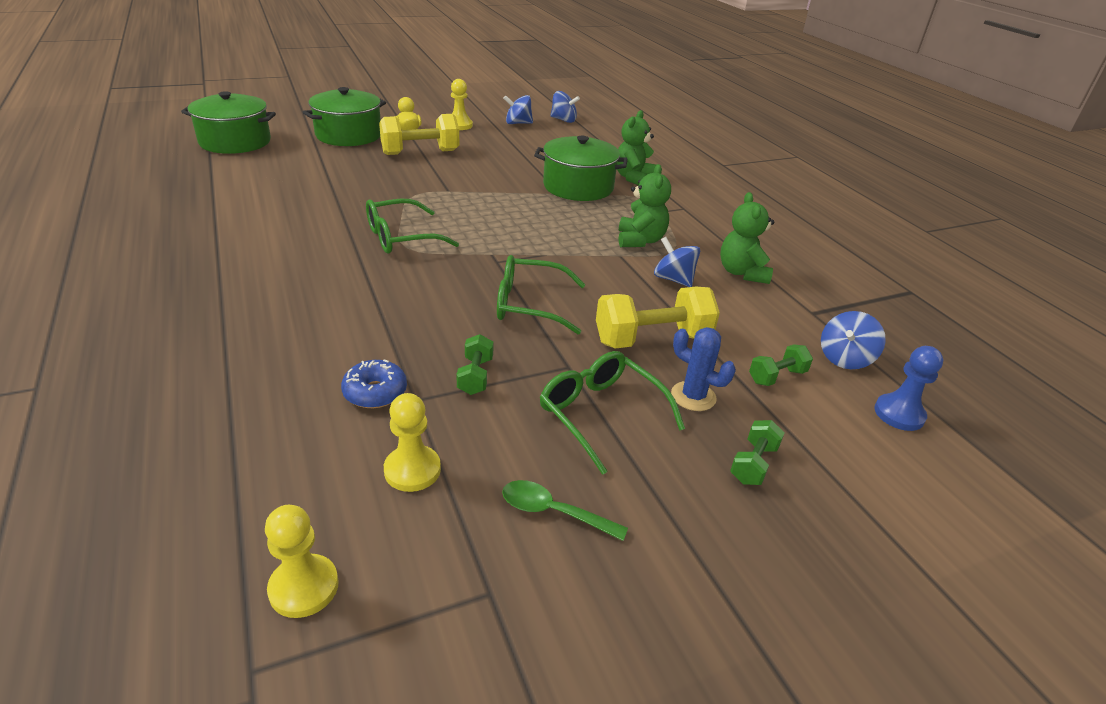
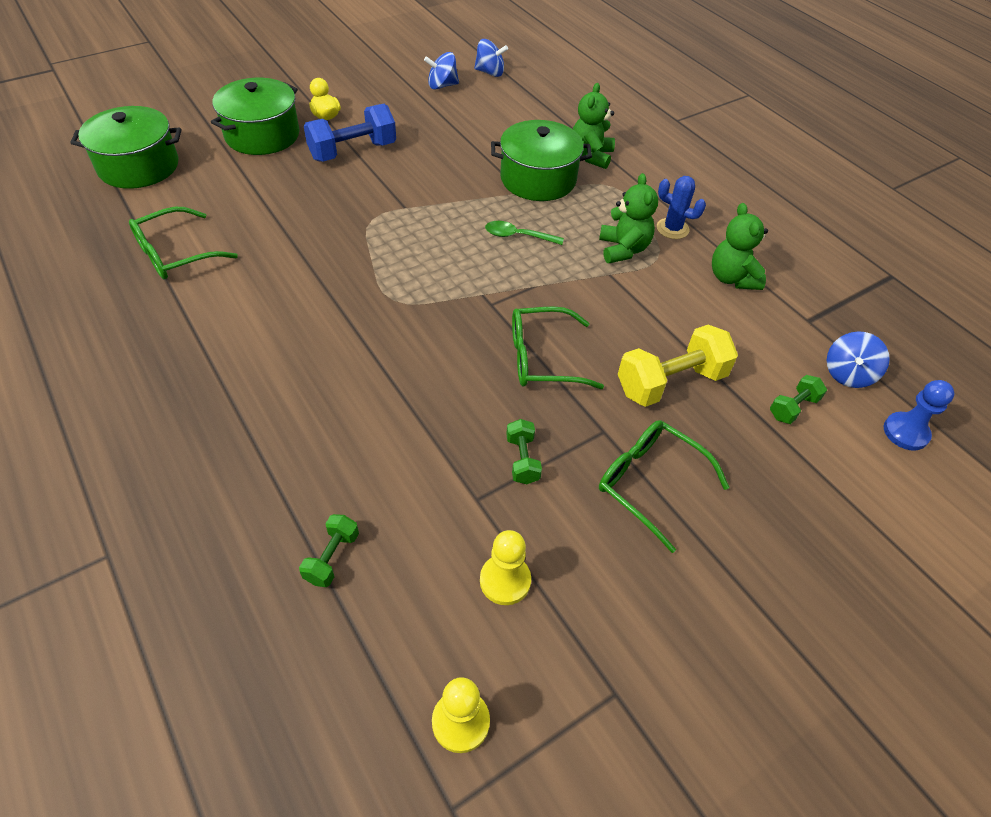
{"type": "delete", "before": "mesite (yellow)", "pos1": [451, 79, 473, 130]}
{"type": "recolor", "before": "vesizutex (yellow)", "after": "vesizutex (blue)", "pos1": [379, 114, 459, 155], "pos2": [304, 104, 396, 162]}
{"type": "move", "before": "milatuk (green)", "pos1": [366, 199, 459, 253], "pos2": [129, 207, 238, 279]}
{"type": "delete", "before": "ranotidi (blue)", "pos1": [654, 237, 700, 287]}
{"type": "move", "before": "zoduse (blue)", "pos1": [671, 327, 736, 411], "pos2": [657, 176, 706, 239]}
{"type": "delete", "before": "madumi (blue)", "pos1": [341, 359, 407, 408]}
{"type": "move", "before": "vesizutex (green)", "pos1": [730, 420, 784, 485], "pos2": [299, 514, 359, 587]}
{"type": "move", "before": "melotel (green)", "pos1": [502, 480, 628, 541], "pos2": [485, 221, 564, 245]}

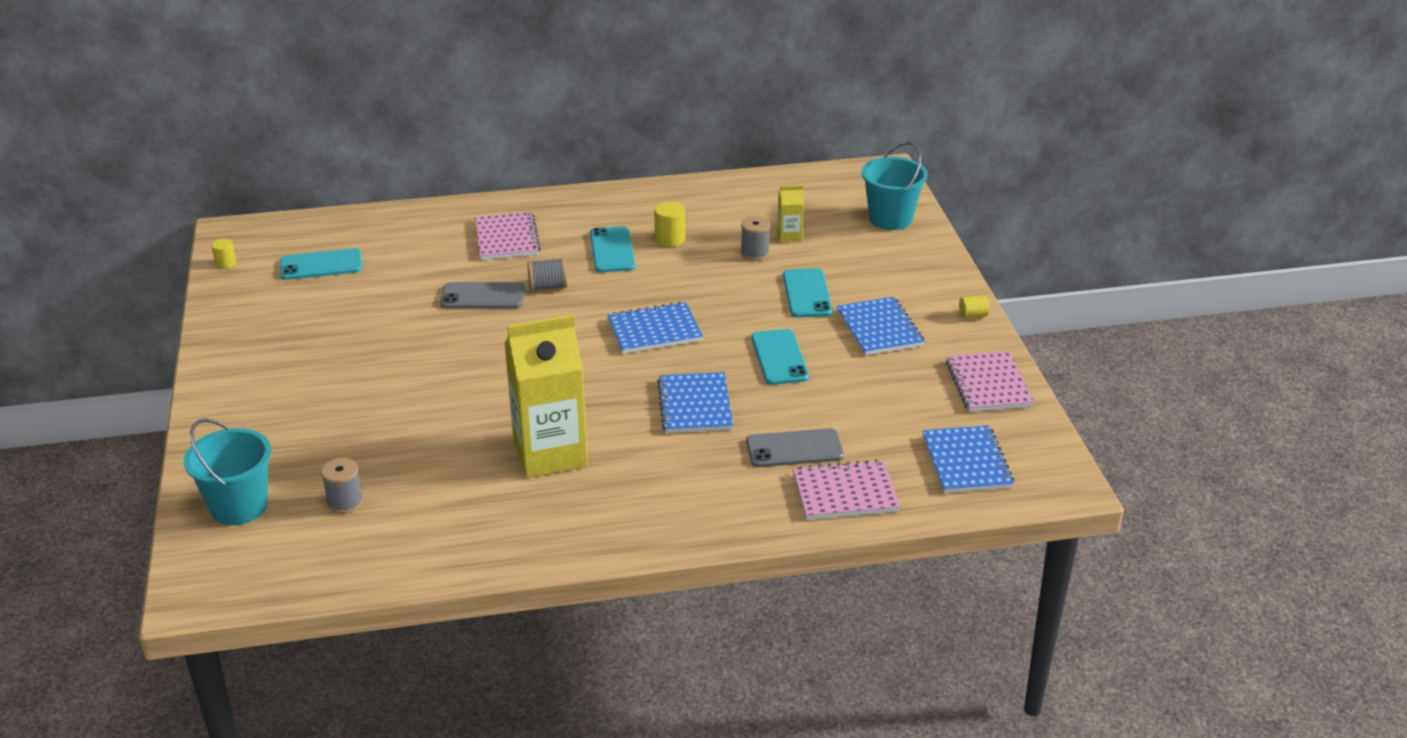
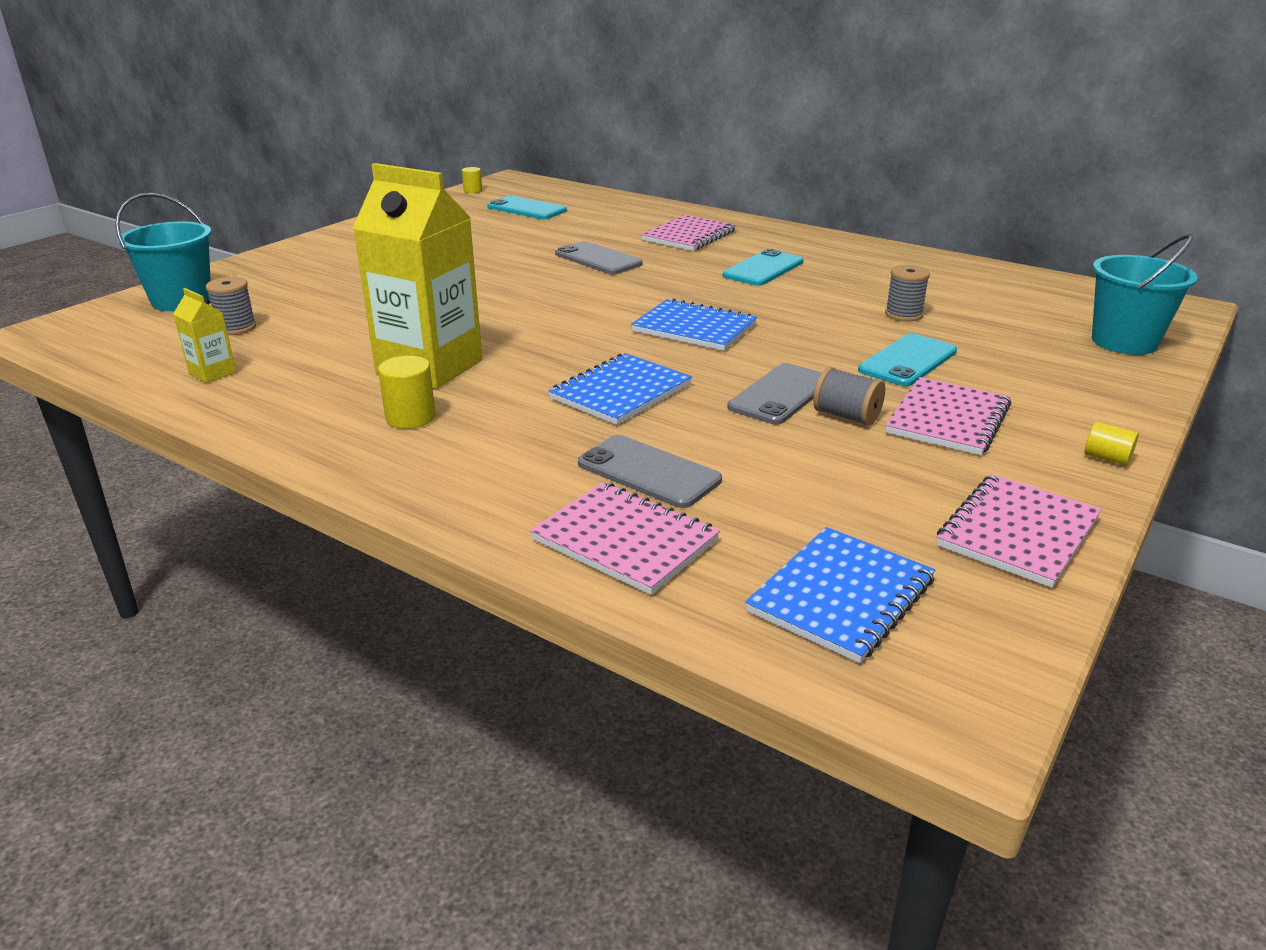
{"type": "move", "before": "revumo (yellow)", "pos1": [777, 185, 804, 242], "pos2": [173, 288, 236, 383]}
{"type": "move", "before": "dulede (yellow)", "pos1": [654, 201, 685, 247], "pos2": [378, 356, 435, 429]}
{"type": "move", "before": "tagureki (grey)", "pos1": [527, 258, 567, 291], "pos2": [813, 367, 885, 426]}
{"type": "recolor", "before": "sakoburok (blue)", "after": "sakoburok (pink)", "pos1": [836, 297, 925, 355], "pos2": [885, 377, 1011, 455]}
{"type": "recolor", "before": "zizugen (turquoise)", "after": "zizugen (grey)", "pos1": [751, 329, 809, 385], "pos2": [727, 363, 822, 424]}

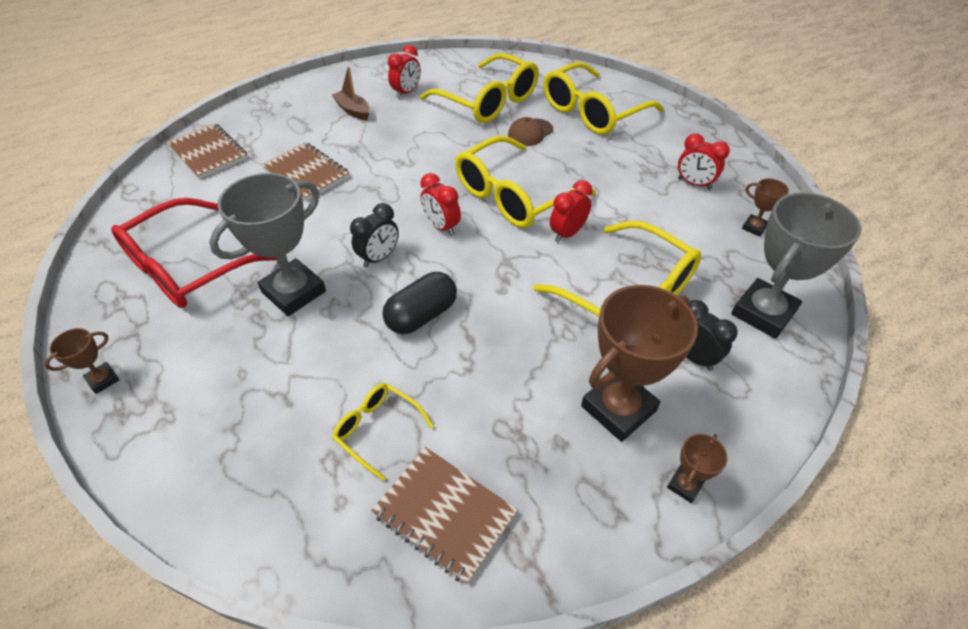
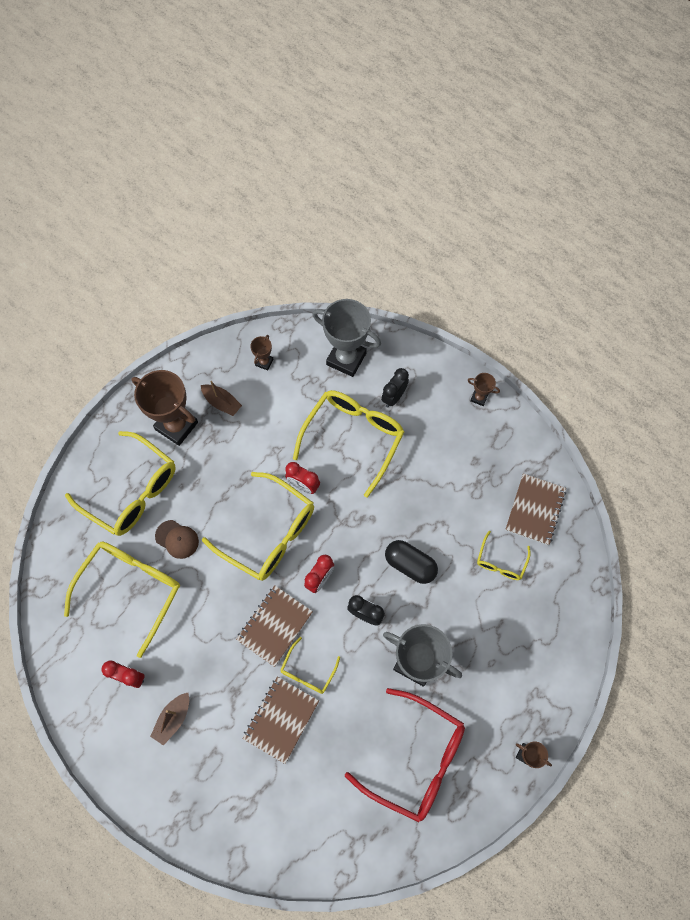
{"type": "move", "before": "sakoburok (brown)", "pos1": [167, 123, 248, 179], "pos2": [236, 585, 313, 667]}
{"type": "replace", "before": "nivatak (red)", "after": "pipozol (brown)", "pos1": [678, 133, 730, 190], "pos2": [201, 381, 242, 416]}
{"type": "move", "before": "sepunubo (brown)", "pos1": [581, 285, 698, 442], "pos2": [132, 370, 198, 446]}
{"type": "insert", "after": "milatuk (yellow)", "pos2": [280, 637, 340, 694]}

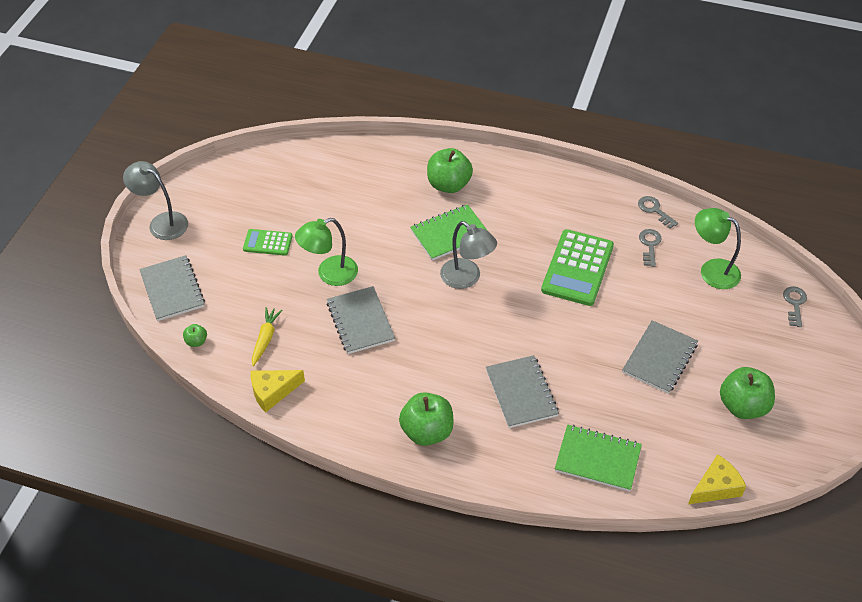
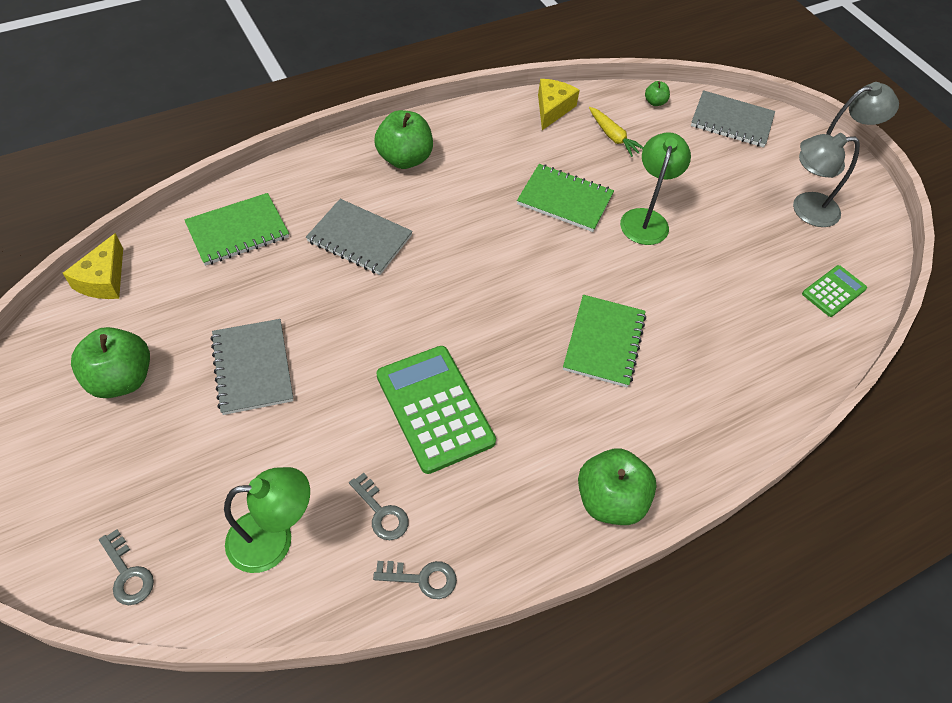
{"type": "move", "before": "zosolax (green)", "pos1": [427, 148, 473, 193], "pos2": [578, 448, 657, 525]}
{"type": "move", "before": "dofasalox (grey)", "pos1": [440, 221, 497, 289], "pos2": [793, 133, 860, 227]}
{"type": "move", "before": "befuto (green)", "pos1": [243, 229, 293, 256], "pos2": [802, 265, 867, 317]}
{"type": "recolor", "before": "sakoburok (grey)", "after": "sakoburok (green)", "pos1": [327, 286, 395, 354], "pos2": [517, 164, 614, 232]}

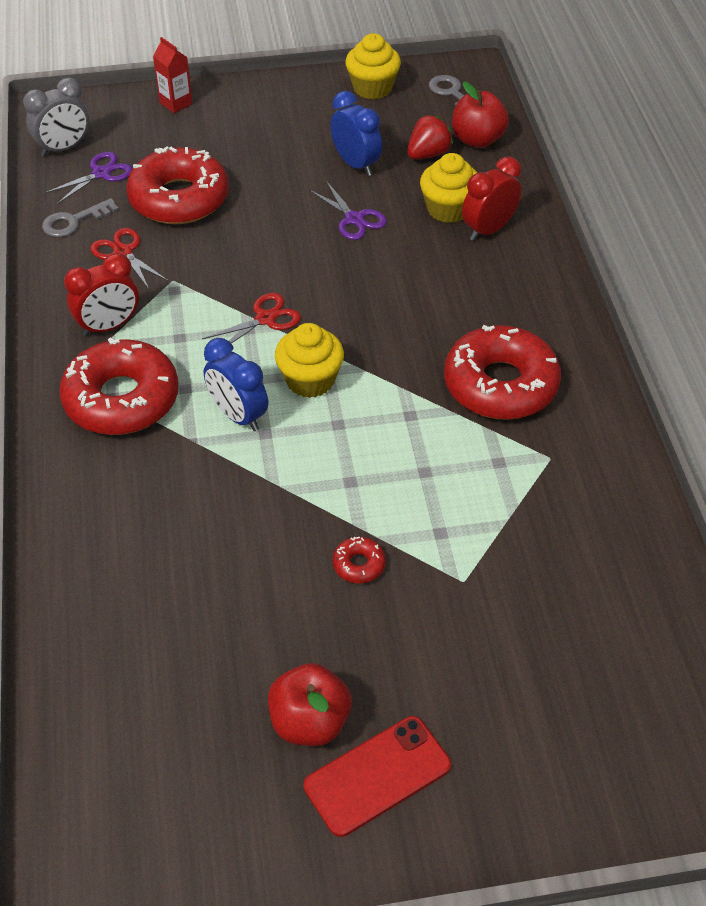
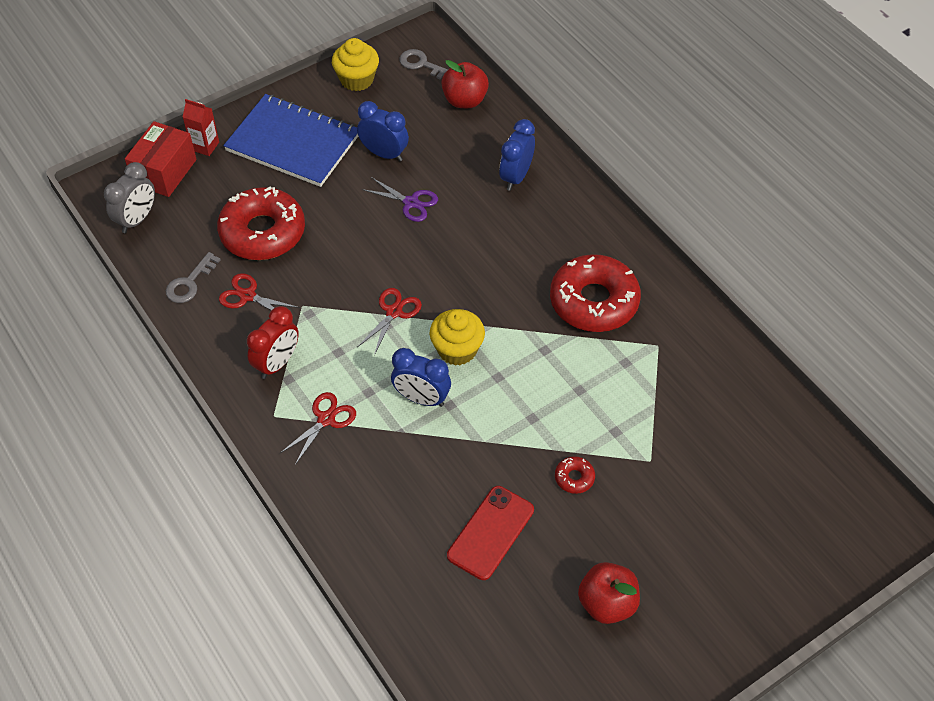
{"type": "delete", "before": "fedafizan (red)", "pos1": [407, 115, 453, 159]}
{"type": "delete", "before": "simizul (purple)", "pos1": [44, 152, 133, 204]}
{"type": "delete", "before": "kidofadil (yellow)", "pos1": [420, 153, 477, 223]}
{"type": "recolor", "before": "nivatak (red)", "after": "nivatak (blue)", "pos1": [462, 156, 521, 241], "pos2": [499, 119, 535, 191]}
{"type": "replace", "before": "madumi (red)", "after": "simizul (red)", "pos1": [59, 338, 179, 435], "pos2": [280, 392, 356, 465]}
{"type": "move", "before": "zizugen (red)", "pos1": [304, 716, 451, 837], "pos2": [447, 486, 534, 580]}
{"type": "insert", "after": "sakoburok (blue)", "pos2": [223, 94, 358, 187]}
{"type": "insert", "after": "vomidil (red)", "pos2": [125, 121, 197, 197]}

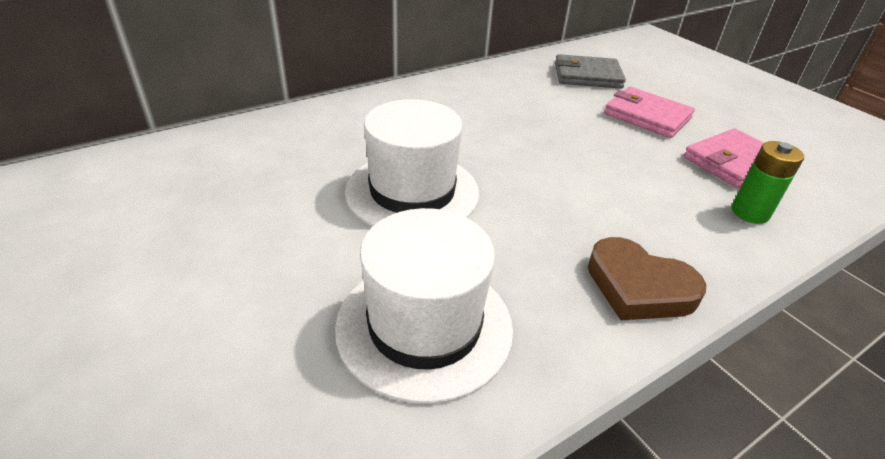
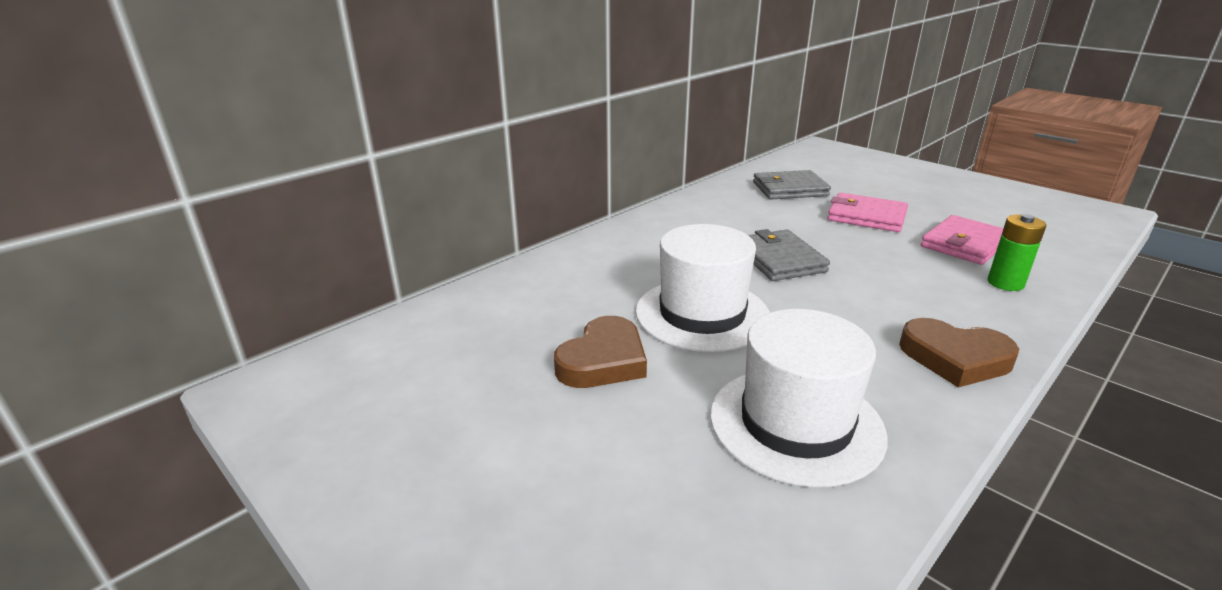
{"type": "insert", "after": "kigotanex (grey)", "pos2": [748, 229, 830, 281]}
{"type": "insert", "after": "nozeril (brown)", "pos2": [554, 316, 647, 388]}

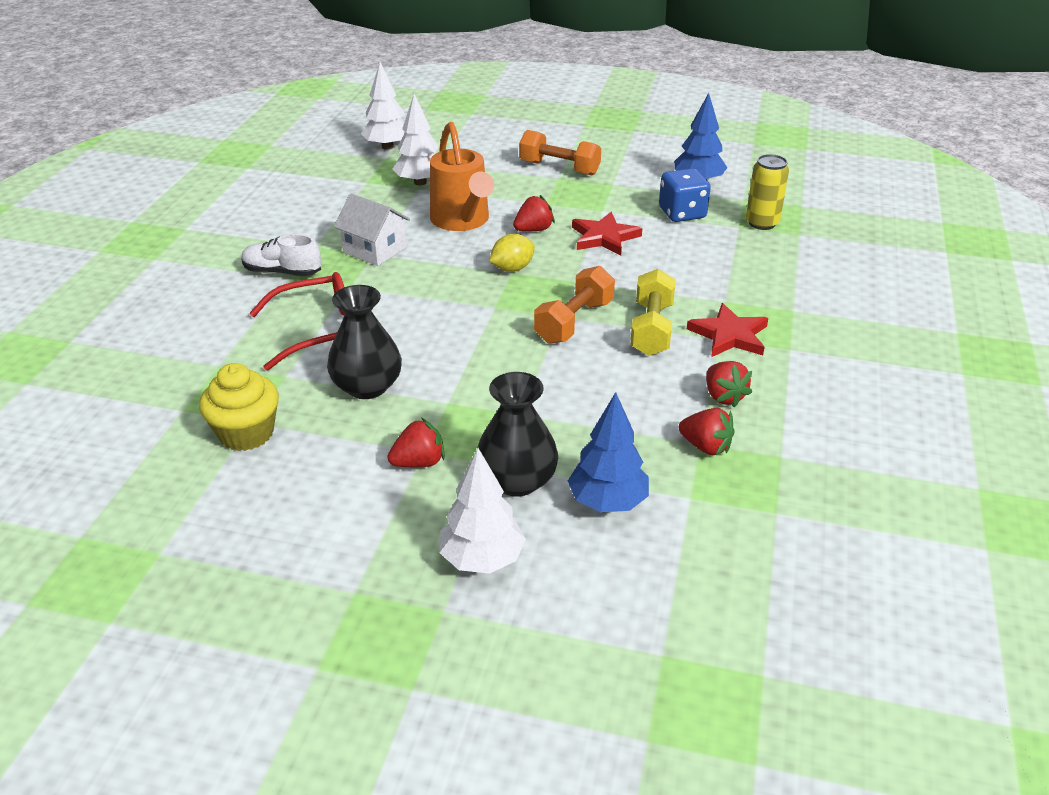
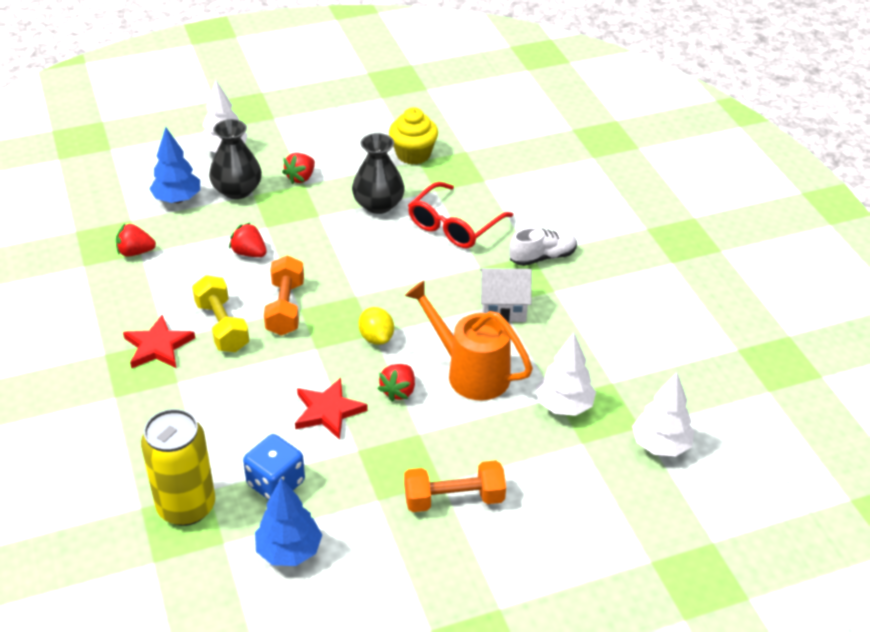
{"type": "resize", "before": "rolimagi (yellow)", "pos1": [746, 154, 789, 230], "pos2": [141, 409, 215, 526], "scale": 1.53}
{"type": "rotate", "before": "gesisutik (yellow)", "pos1": [489, 234, 535, 272], "pos2": [359, 307, 394, 345], "turn": -45}
{"type": "move", "before": "fedafizan (red)", "pos1": [706, 361, 752, 408], "pos2": [229, 222, 267, 257]}

